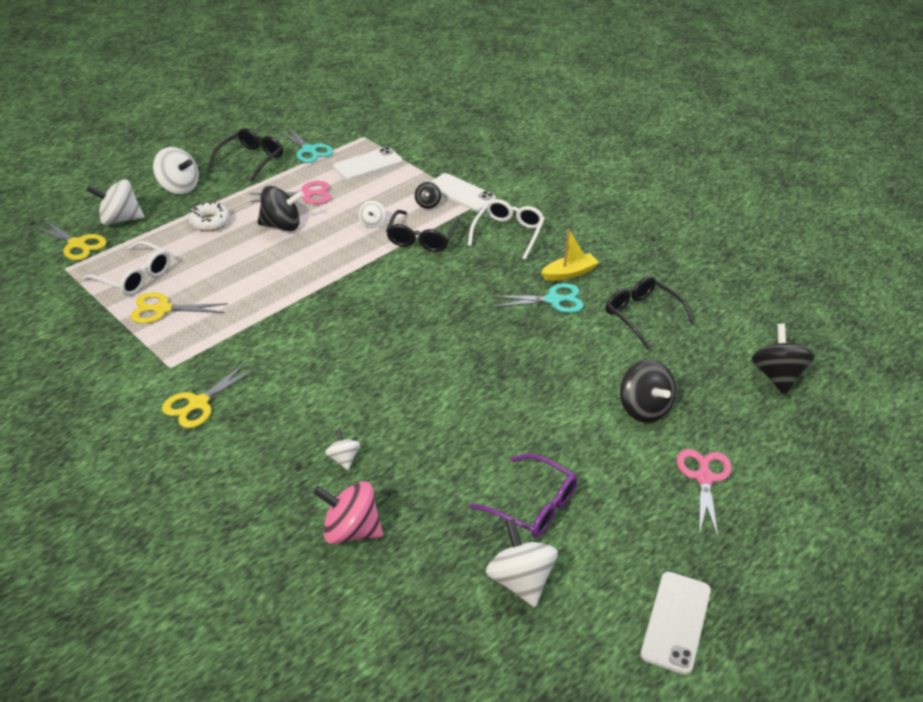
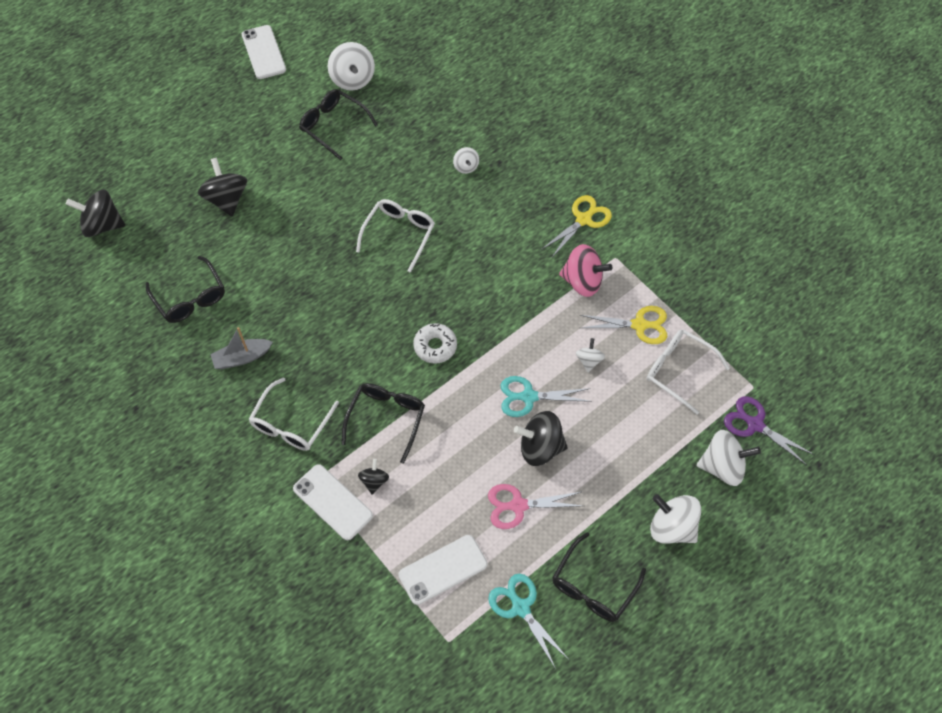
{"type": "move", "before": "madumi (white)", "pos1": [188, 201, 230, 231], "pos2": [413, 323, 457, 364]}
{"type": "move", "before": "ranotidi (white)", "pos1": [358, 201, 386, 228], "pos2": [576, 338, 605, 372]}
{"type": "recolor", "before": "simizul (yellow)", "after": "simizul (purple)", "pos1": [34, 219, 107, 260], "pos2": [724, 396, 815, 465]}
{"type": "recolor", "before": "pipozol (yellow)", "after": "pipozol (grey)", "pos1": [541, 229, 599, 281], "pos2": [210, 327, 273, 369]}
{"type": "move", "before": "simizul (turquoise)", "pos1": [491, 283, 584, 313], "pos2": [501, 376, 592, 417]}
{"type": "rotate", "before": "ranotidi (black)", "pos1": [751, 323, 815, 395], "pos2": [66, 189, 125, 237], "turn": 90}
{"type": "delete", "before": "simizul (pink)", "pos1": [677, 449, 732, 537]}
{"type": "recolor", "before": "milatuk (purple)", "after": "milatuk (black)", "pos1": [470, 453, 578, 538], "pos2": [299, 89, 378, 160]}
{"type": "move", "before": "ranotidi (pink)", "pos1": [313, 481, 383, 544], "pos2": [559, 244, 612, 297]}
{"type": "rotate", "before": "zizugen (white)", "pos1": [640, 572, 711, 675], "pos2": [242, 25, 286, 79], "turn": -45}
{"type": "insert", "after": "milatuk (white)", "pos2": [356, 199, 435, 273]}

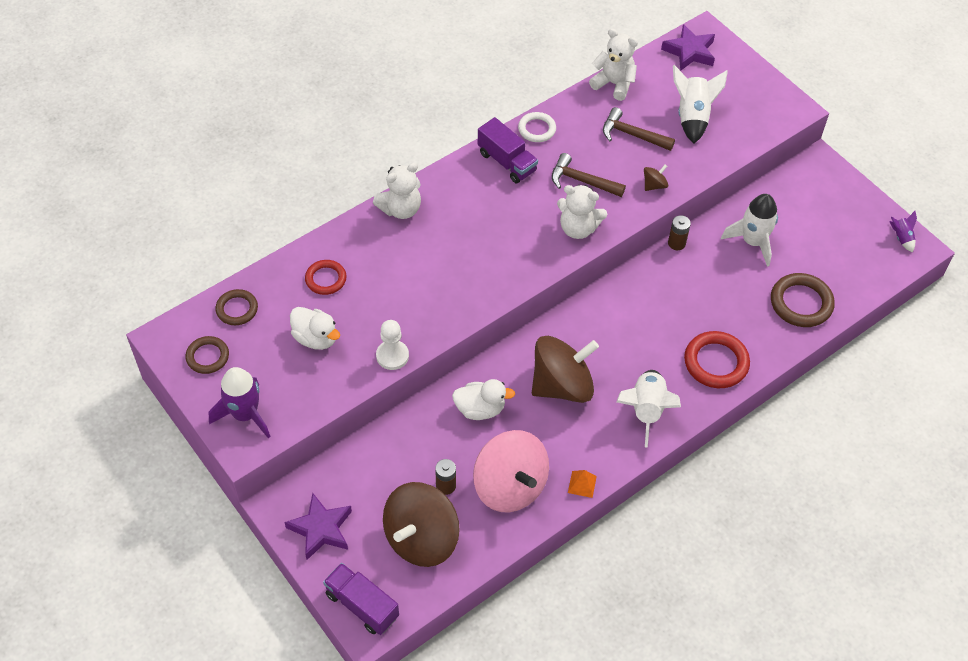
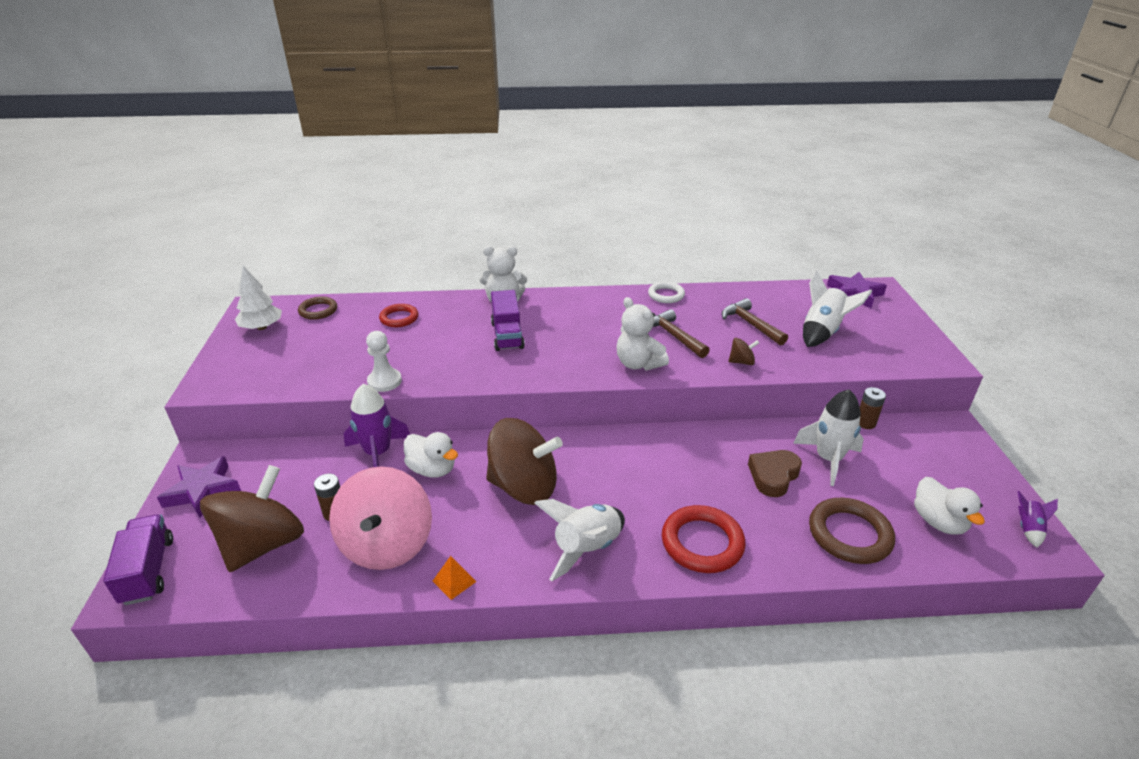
{"type": "delete", "before": "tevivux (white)", "pos1": [589, 28, 638, 101]}
{"type": "move", "before": "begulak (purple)", "pos1": [478, 117, 538, 184], "pos2": [491, 290, 525, 351]}
{"type": "move", "before": "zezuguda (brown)", "pos1": [668, 215, 691, 250], "pos2": [859, 387, 886, 429]}
{"type": "move", "before": "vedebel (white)", "pos1": [290, 307, 340, 350], "pos2": [914, 477, 985, 535]}
{"type": "replace", "before": "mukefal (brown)", "after": "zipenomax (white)", "pos1": [186, 336, 229, 374], "pos2": [235, 266, 282, 330]}
{"type": "move", "before": "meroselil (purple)", "pos1": [208, 367, 271, 438], "pos2": [344, 384, 410, 467]}
{"type": "rotate", "before": "ranotidi (brown)", "pos1": [383, 482, 460, 567], "pos2": [200, 465, 304, 572], "turn": 135}
{"type": "insert", "after": "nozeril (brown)", "pos2": [748, 450, 802, 497]}

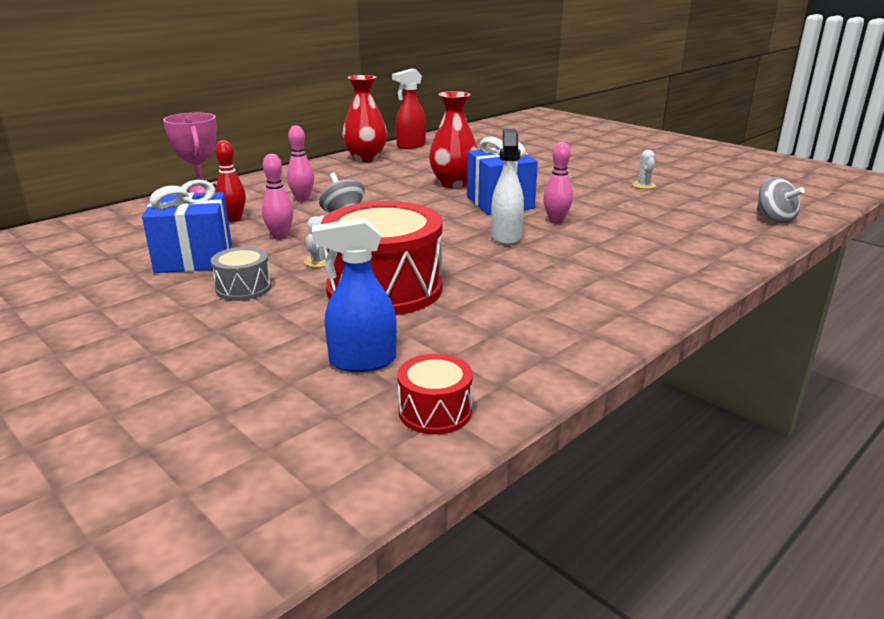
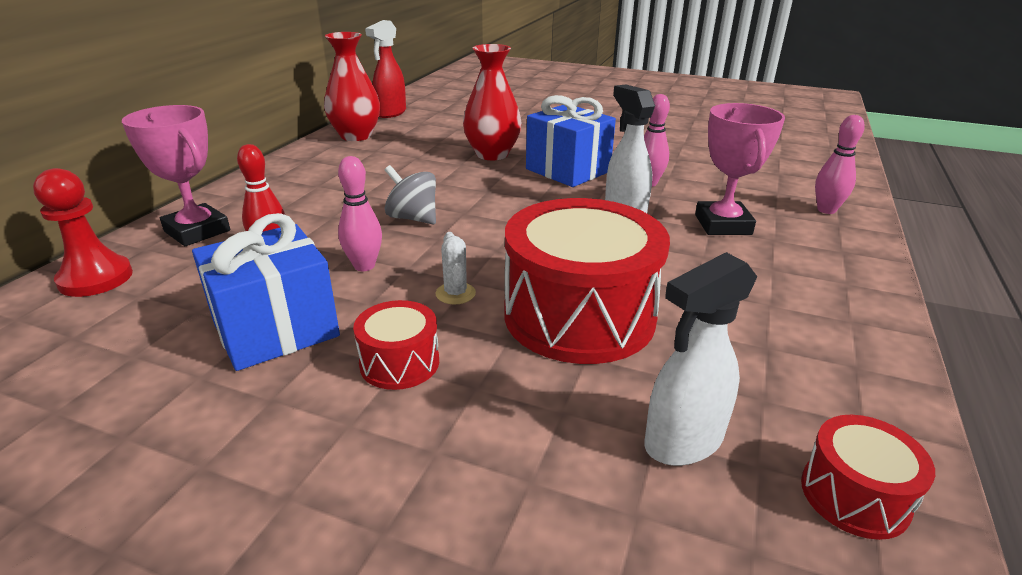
{"type": "move", "before": "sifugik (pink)", "pos1": [287, 125, 314, 202], "pos2": [815, 115, 865, 214]}
{"type": "delete", "before": "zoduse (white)", "pos1": [632, 150, 656, 189]}
{"type": "delete", "before": "ranotidi (grey)", "pos1": [757, 177, 805, 223]}
{"type": "recolor", "before": "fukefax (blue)", "after": "fukefax (white)", "pos1": [312, 217, 397, 372], "pos2": [644, 252, 757, 466]}
{"type": "recolor", "before": "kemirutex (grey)", "after": "kemirutex (red)", "pos1": [211, 247, 271, 301], "pos2": [353, 300, 439, 390]}
{"type": "insert", "after": "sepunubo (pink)", "pos2": [695, 103, 785, 235]}
{"type": "insert", "after": "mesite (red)", "pos2": [33, 168, 133, 297]}

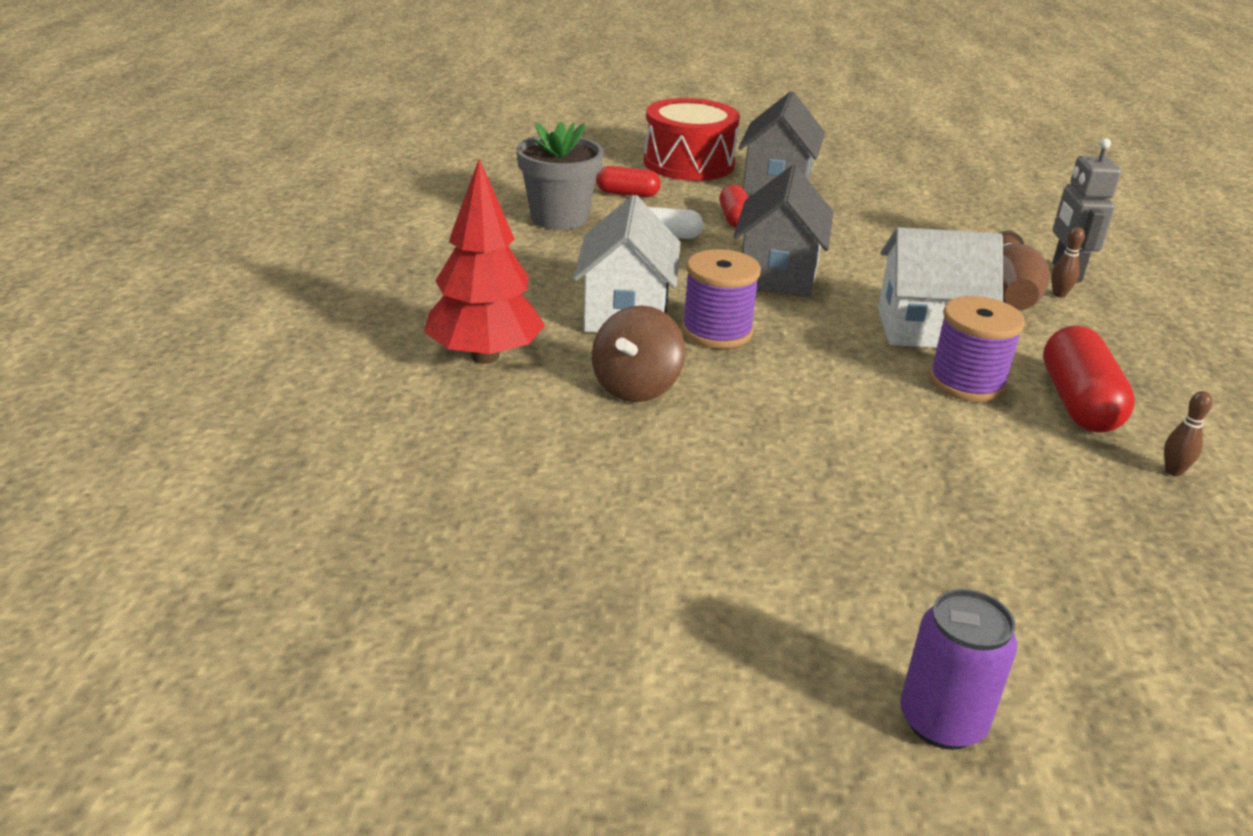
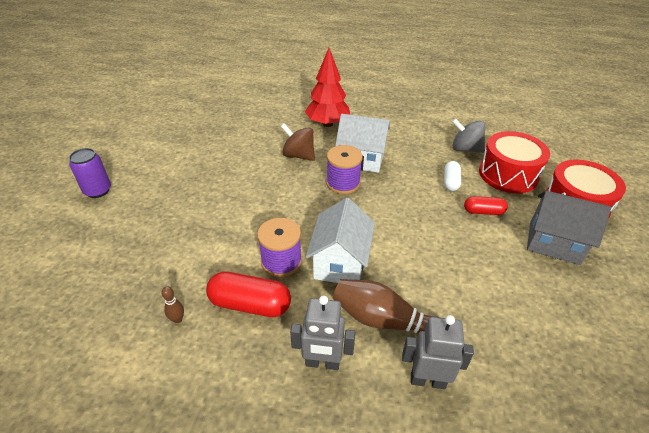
{"type": "replace", "before": "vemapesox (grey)", "after": "ranotidi (grey)", "pos1": [517, 122, 604, 230], "pos2": [452, 118, 486, 153]}
{"type": "delete", "before": "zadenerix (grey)", "pos1": [733, 165, 834, 297]}
{"type": "replace", "before": "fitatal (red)", "after": "kemirutex (red)", "pos1": [596, 166, 661, 197], "pos2": [479, 131, 550, 193]}
{"type": "delete", "before": "sifugik (brown)", "pos1": [1051, 227, 1085, 298]}
{"type": "insert", "after": "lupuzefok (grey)", "pos2": [290, 295, 355, 370]}

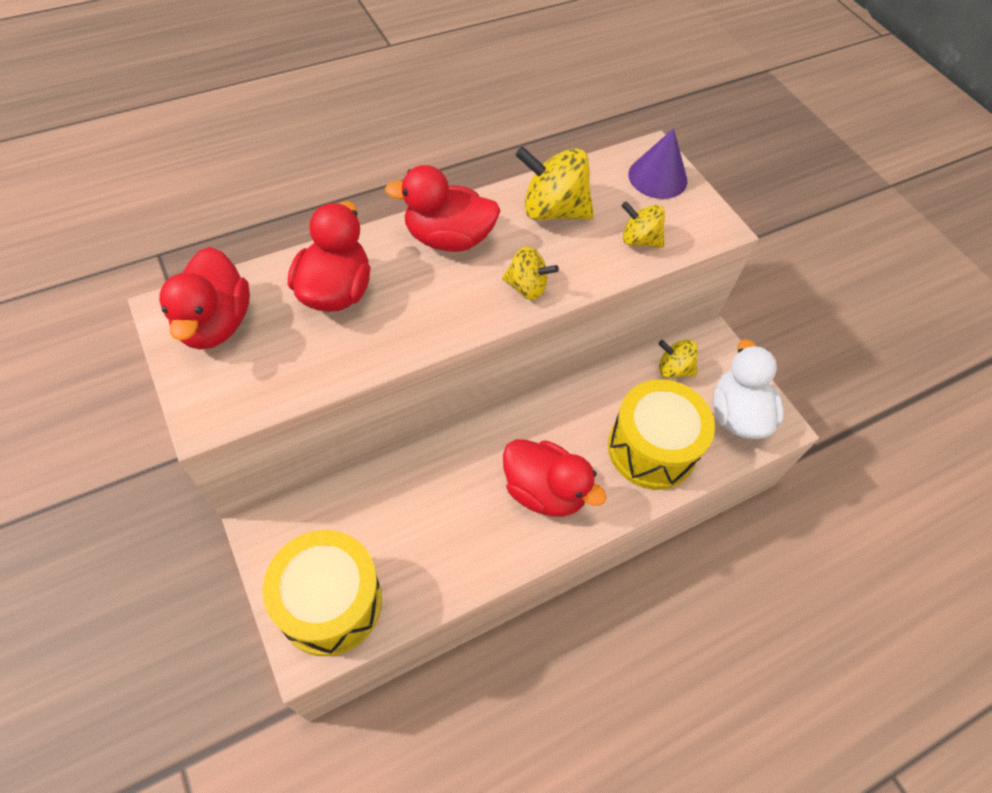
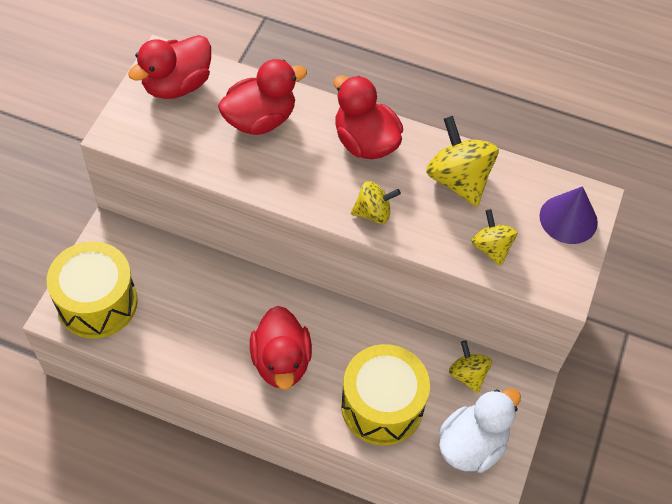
{"type": "rotate", "before": "ranotidi (yellow)", "pos1": [502, 247, 559, 300], "pos2": [351, 181, 401, 224], "turn": -75}

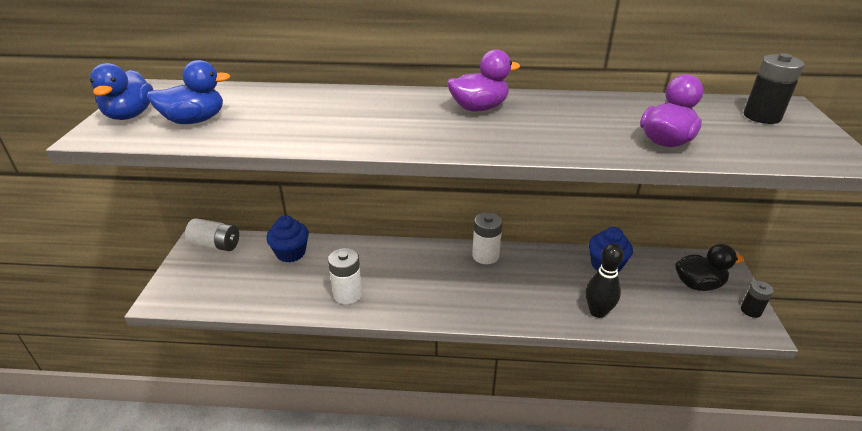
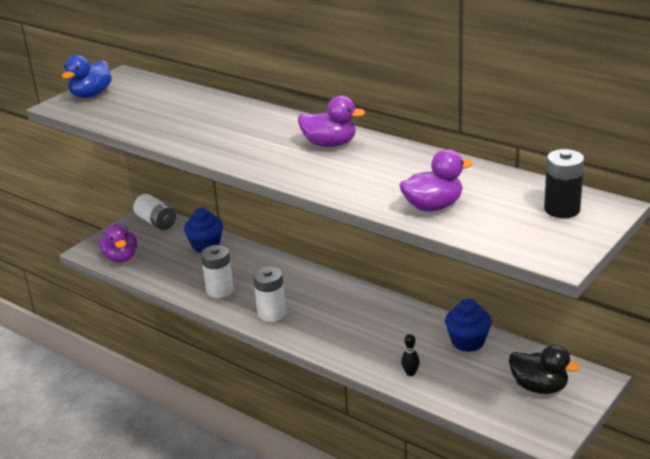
{"type": "delete", "before": "vedebel (blue)", "pos1": [147, 60, 230, 124]}
{"type": "move", "before": "zezuguda (white)", "pos1": [472, 212, 502, 264], "pos2": [253, 267, 286, 322]}
{"type": "resize", "before": "sifugik (black)", "pos1": [585, 243, 624, 318], "pos2": [401, 334, 420, 376], "scale": 0.54}
{"type": "delete", "before": "zezuguda (black)", "pos1": [741, 281, 773, 318]}
{"type": "insert", "after": "vedebel (purple)", "pos2": [99, 224, 137, 263]}

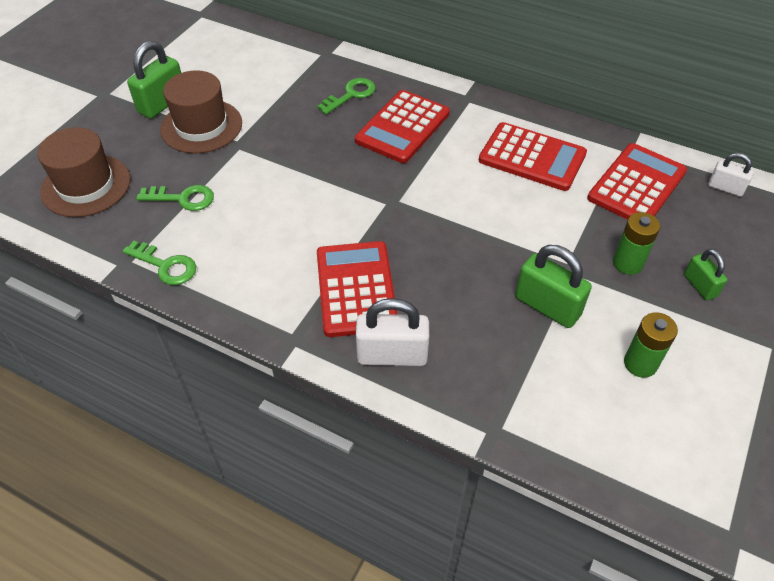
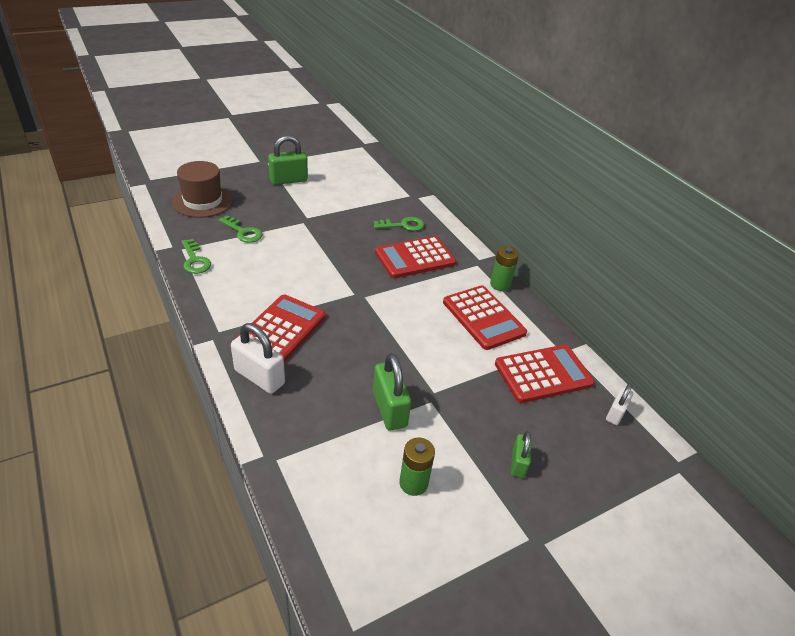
{"type": "delete", "before": "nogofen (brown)", "pos1": [160, 70, 242, 153]}
{"type": "rotate", "before": "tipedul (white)", "pos1": [708, 153, 754, 197], "pos2": [606, 384, 633, 425], "turn": 60}
{"type": "move", "before": "zezuguda (green)", "pos1": [613, 212, 660, 275], "pos2": [490, 246, 519, 291]}

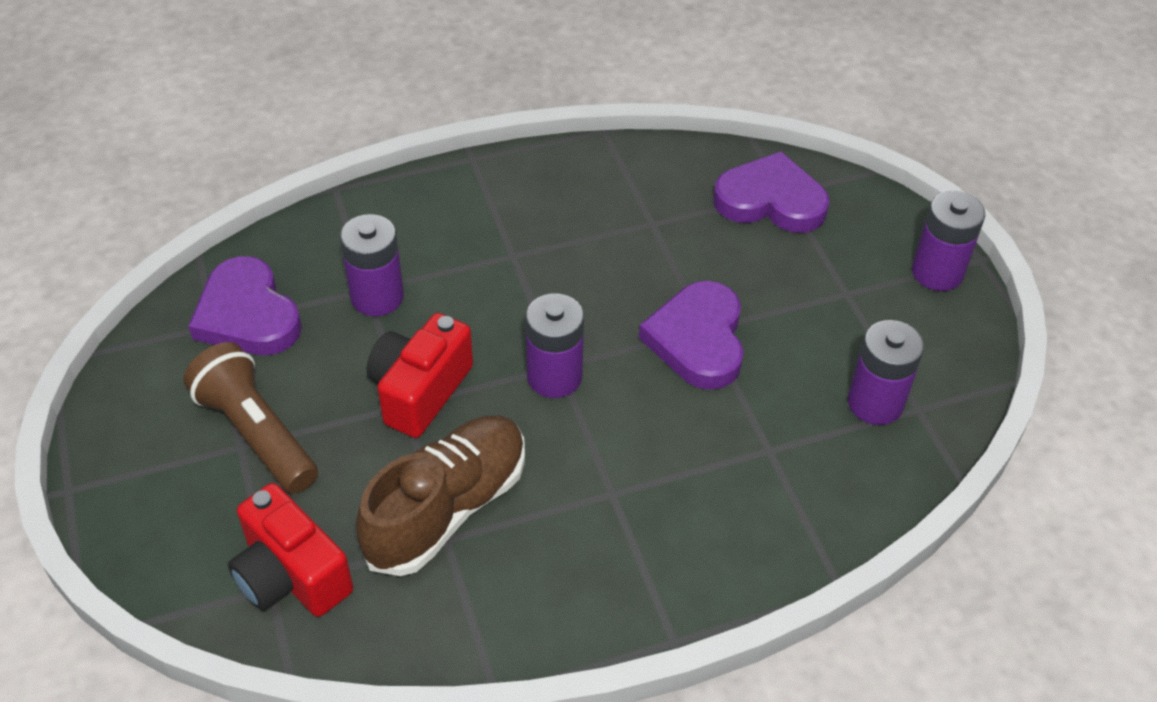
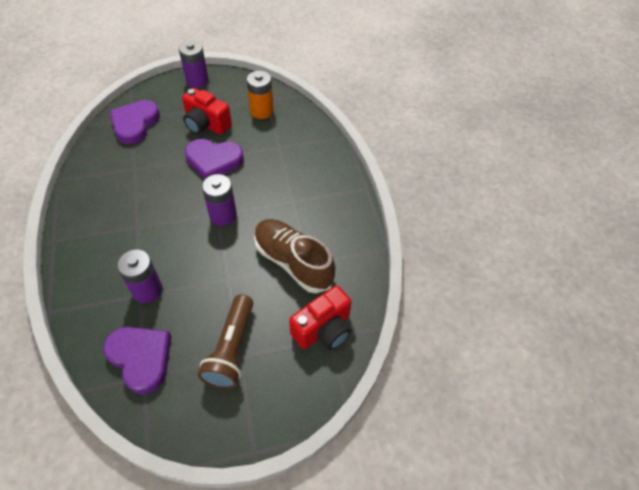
{"type": "rotate", "before": "nozeril (purple)", "pos1": [188, 256, 302, 355], "pos2": [103, 327, 171, 394], "turn": -105}
{"type": "move", "before": "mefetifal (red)", "pos1": [367, 313, 473, 438], "pos2": [182, 88, 232, 135]}
{"type": "recolor", "before": "zezuguda (purple)", "after": "zezuguda (orange)", "pos1": [848, 320, 924, 425], "pos2": [246, 71, 273, 119]}
{"type": "rotate", "before": "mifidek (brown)", "pos1": [183, 342, 318, 494], "pos2": [198, 294, 253, 389], "turn": -45}

